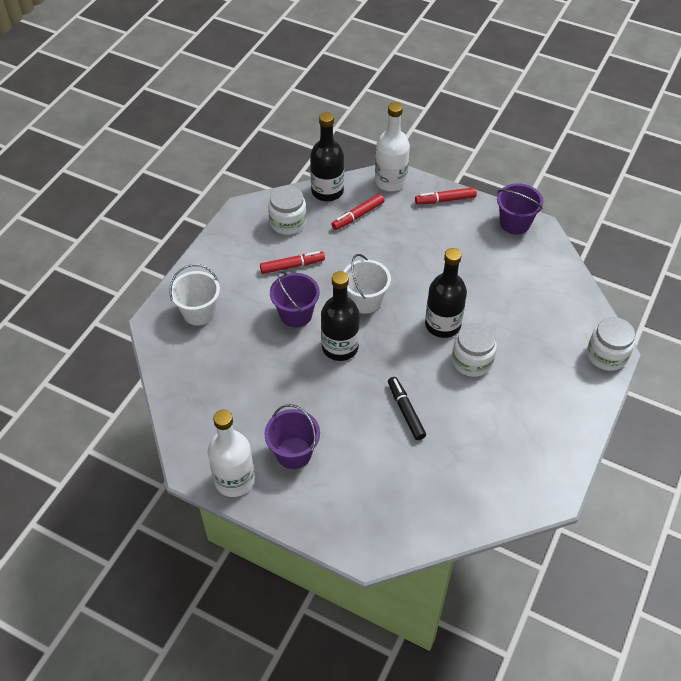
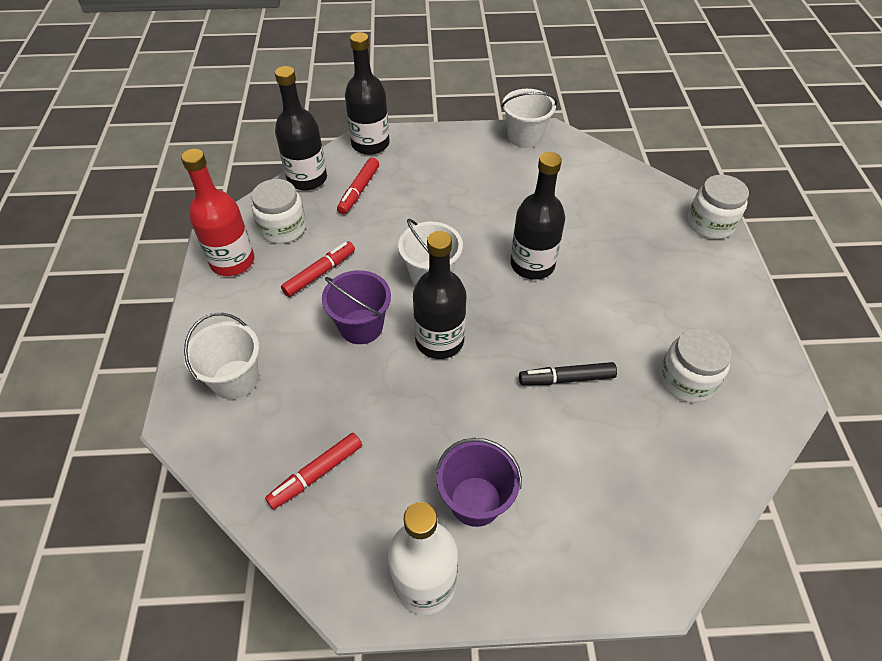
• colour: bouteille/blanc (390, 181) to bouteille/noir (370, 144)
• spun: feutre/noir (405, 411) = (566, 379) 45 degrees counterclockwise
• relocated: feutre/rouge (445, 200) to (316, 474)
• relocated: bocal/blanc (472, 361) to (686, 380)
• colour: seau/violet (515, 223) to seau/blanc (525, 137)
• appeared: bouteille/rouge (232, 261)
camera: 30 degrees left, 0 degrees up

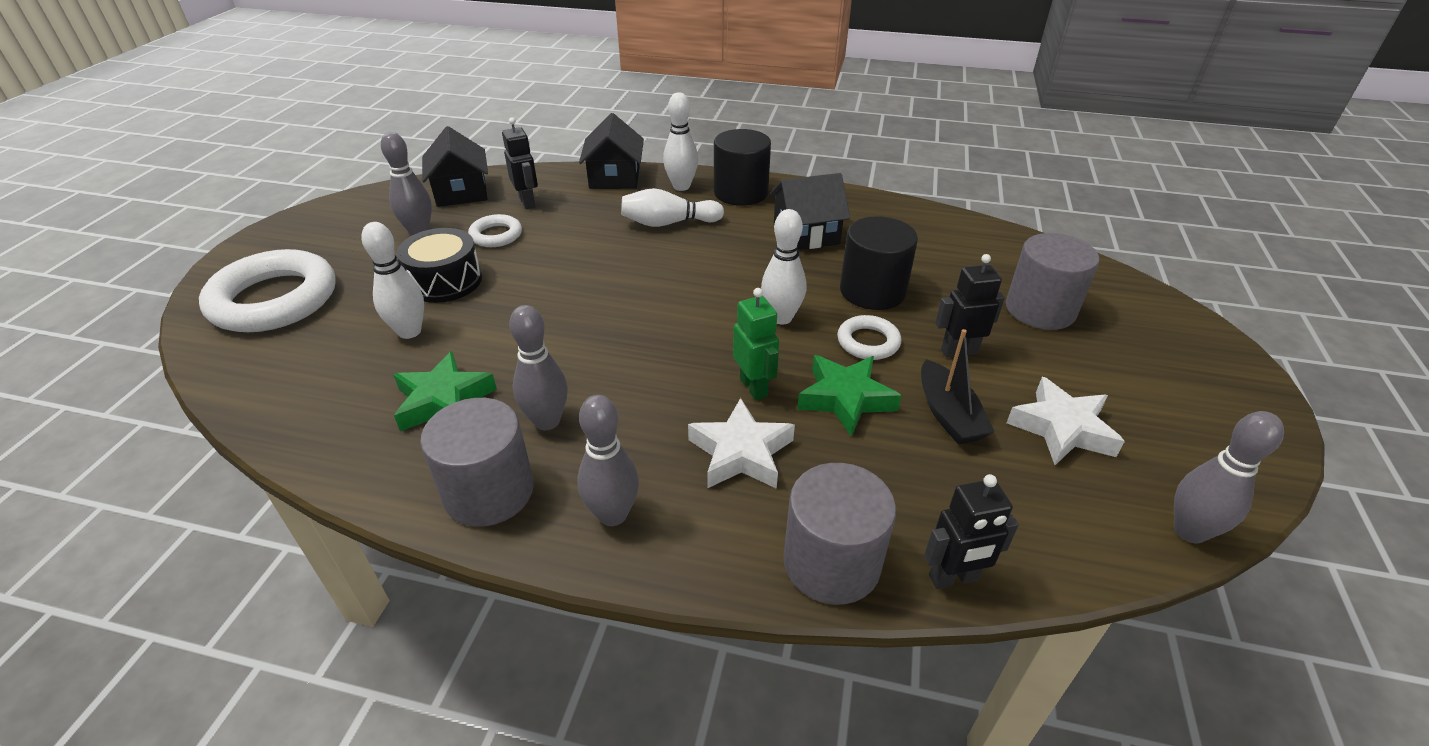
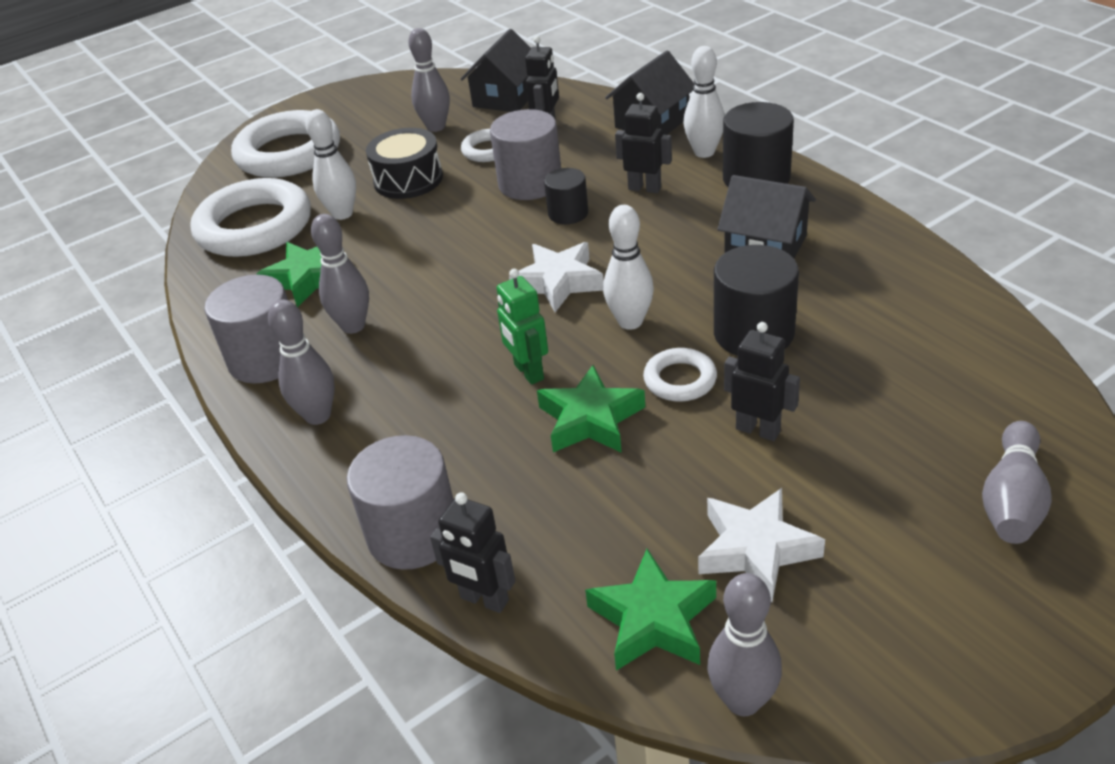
• exchanged: quille/blanc (668, 223) to robot/noir (644, 188)
• relocated: étoile/blanc (741, 453) to (559, 282)
• spun: robot/vert (754, 387) = (528, 372) 135 degrees clockwise
• missing: bateau/noir (948, 414)
• relocated: cylindre/gris (1040, 309) to (530, 183)
• appeared: anneau/blanc (254, 227)
• appeared: cylindre/noir (568, 213)
• appeared: étoile/vert (653, 619)
• appeared: quille/gris (1012, 500)
camera: 45 degrees right, 0 degrees up

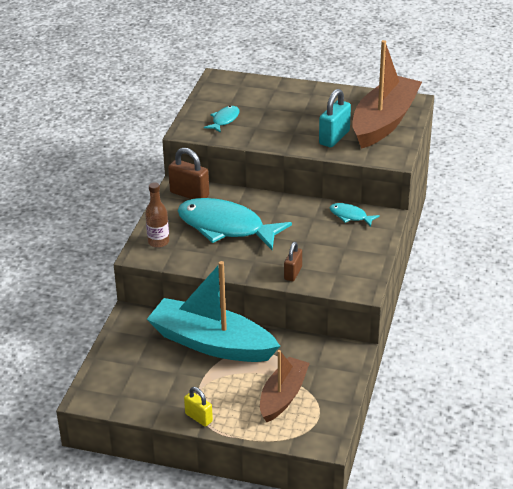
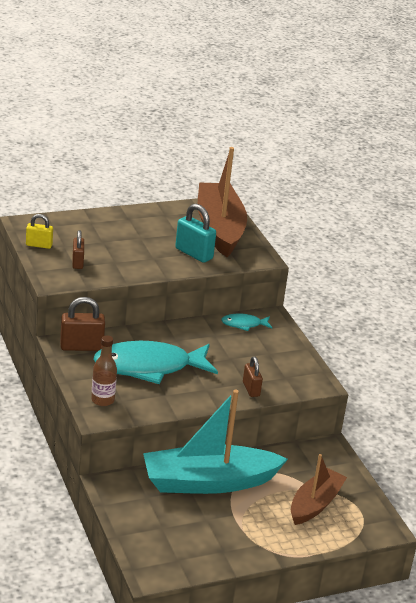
• relocated: cadenas/jaune (198, 418) to (39, 245)
• exchanged: poisson/turquoise (224, 120) to cadenas/marron (77, 262)
• spun: bateau/marron (283, 396) = (315, 504) 45 degrees clockwise
• spun: cadenas/turquoise (334, 138) = (194, 253) 45 degrees counterclockwise
camera: 40 degrees left, 5 degrees down

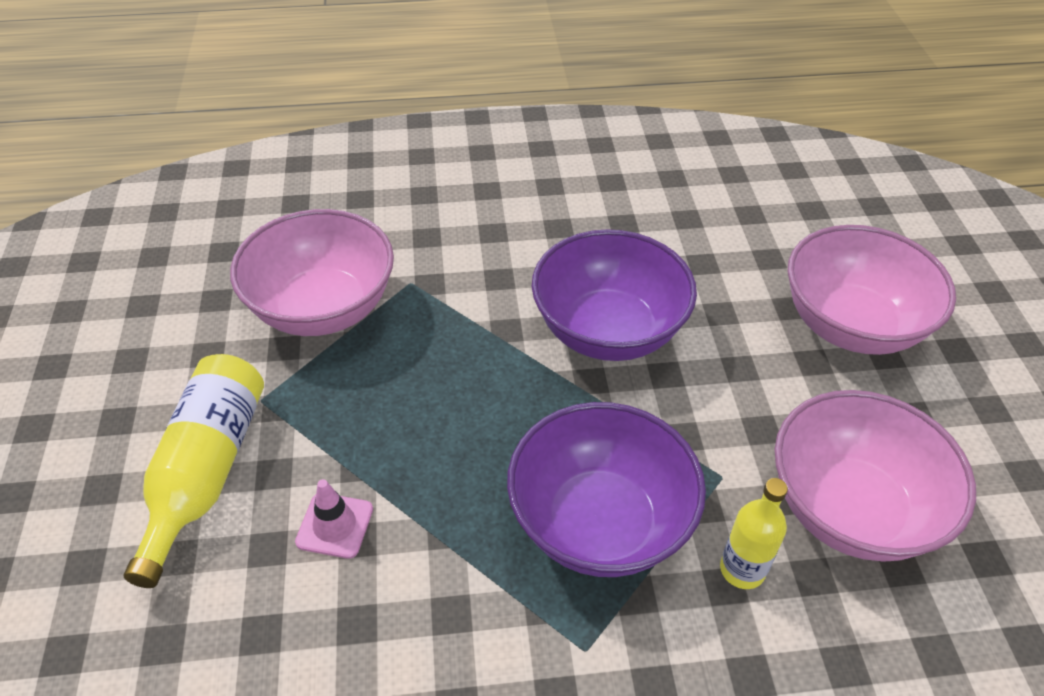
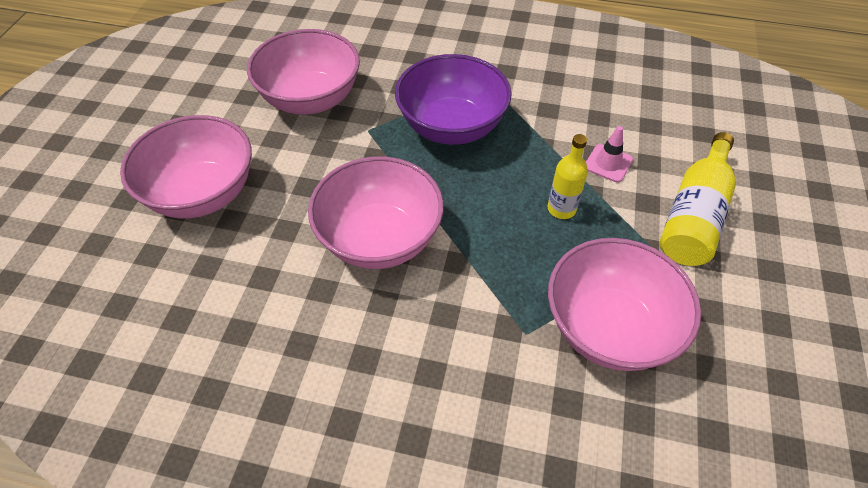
• colour: bol/violet (608, 331) to bol/rose (379, 239)
• relocated: bouteille/jaune (742, 569) to (561, 209)
camera: 160 degrees left, 5 degrees up

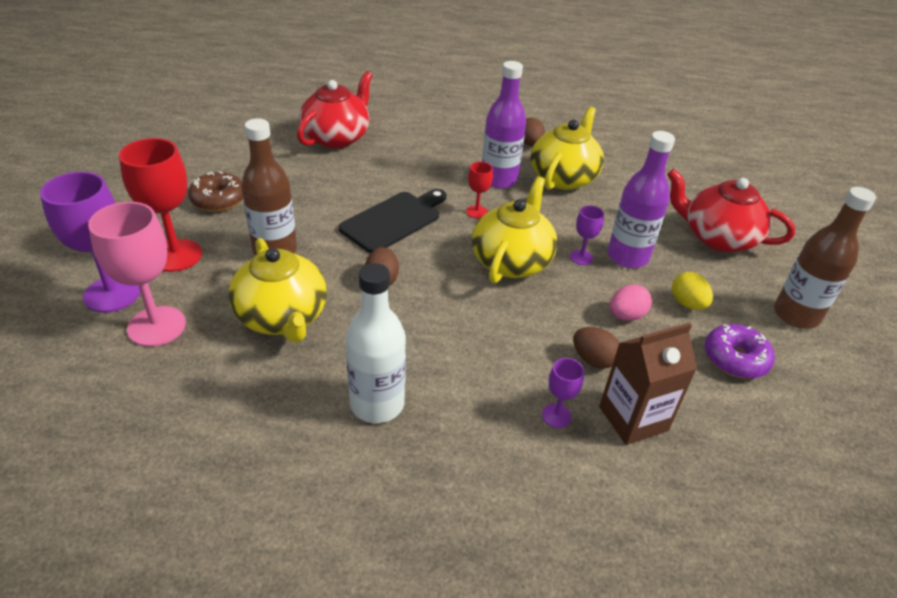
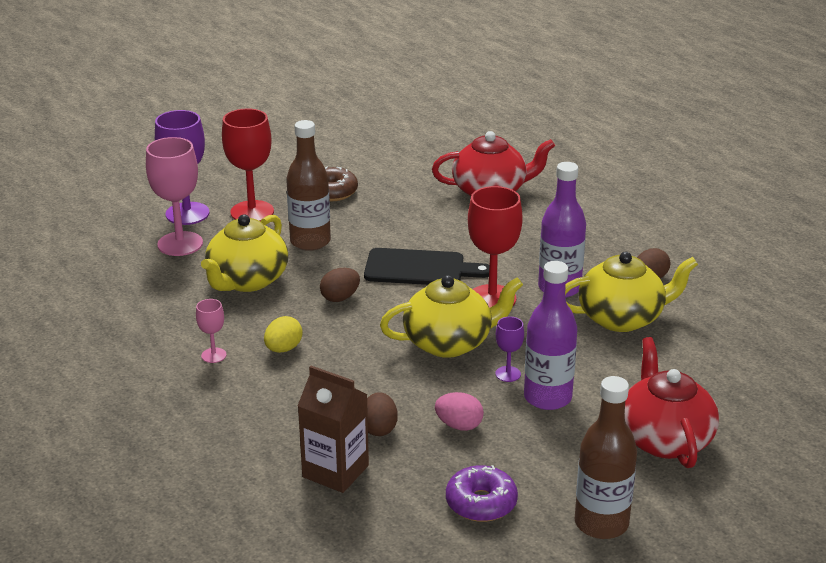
• exchanged: bouteille/blanc (377, 404) to verre à pied/rose (213, 355)
• size: verre à pied/rouge (476, 212) = (492, 298) x2.04
• missing: verre à pied/violet (556, 416)
• relocated: œuf/jaune (687, 304) to (283, 349)
camera: 55 degrees right, 10 degrees down

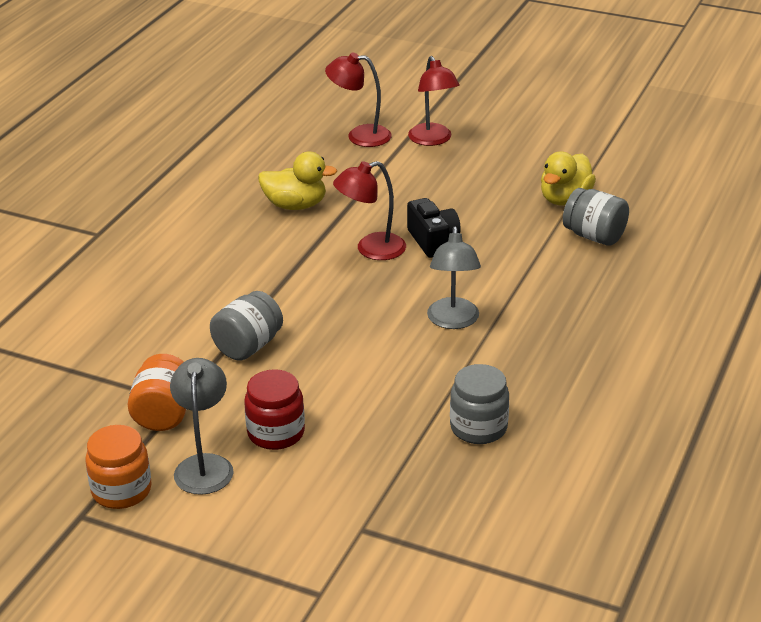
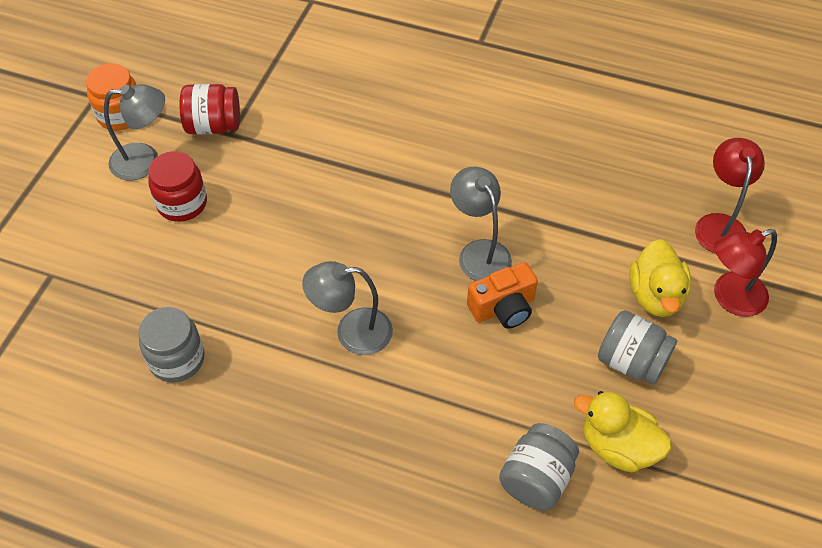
• colour: bocal/orange (163, 414) to bocal/rouge (213, 125)
• relocated: bocal/gris (248, 346) to (631, 361)
• relocated: canard/jaune (295, 205) to (655, 295)
• colour: lampe/rouge (371, 249) to lampe/gris (479, 252)
• colour: appareil photo/noir (433, 241) to appareil photo/orange (503, 308)
camera: 85 degrees right, 20 degrees up

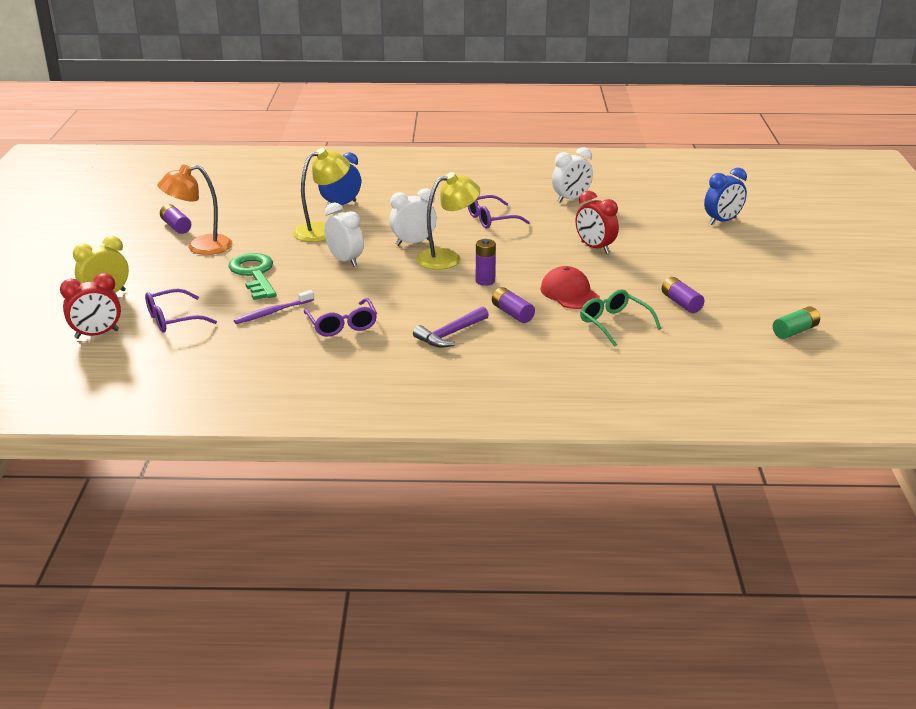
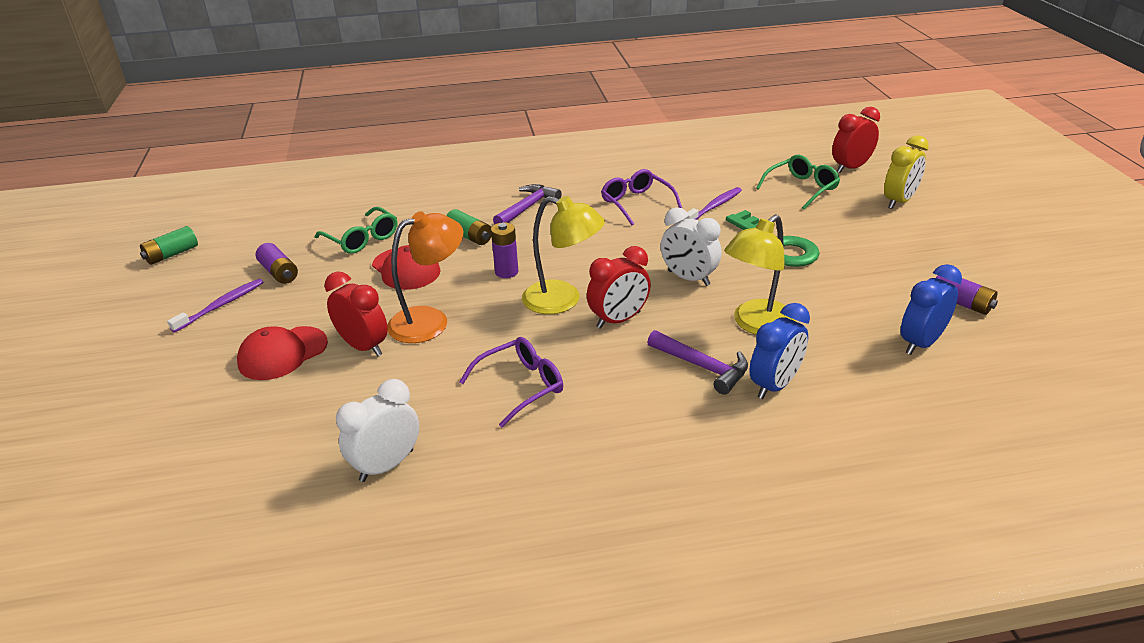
• colour: lunettes/violet (173, 319) to lunettes/vert (801, 188)
• relocated: lampe/orange (200, 247) to (430, 321)
• colour: réveil/blanc (413, 243) to réveil/rouge (618, 320)
• spun: lampe/jaune (447, 258) = (563, 300) 120 degrees counterclockwise
• colour: pile/violet (512, 313) to pile/vert (469, 236)
• relocated: réveil/bleu (722, 221) to (920, 343)
• appeared: brosse à dents/violet (221, 305)
• appeared: casquette/rouge (282, 353)
• appeared: marteau/violet (703, 367)
camera: 170 degrees right, 5 degrees up

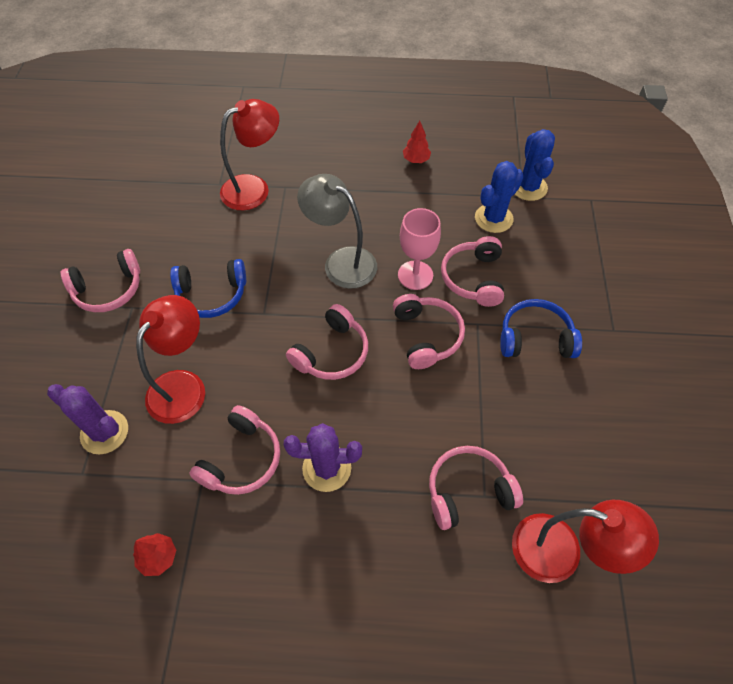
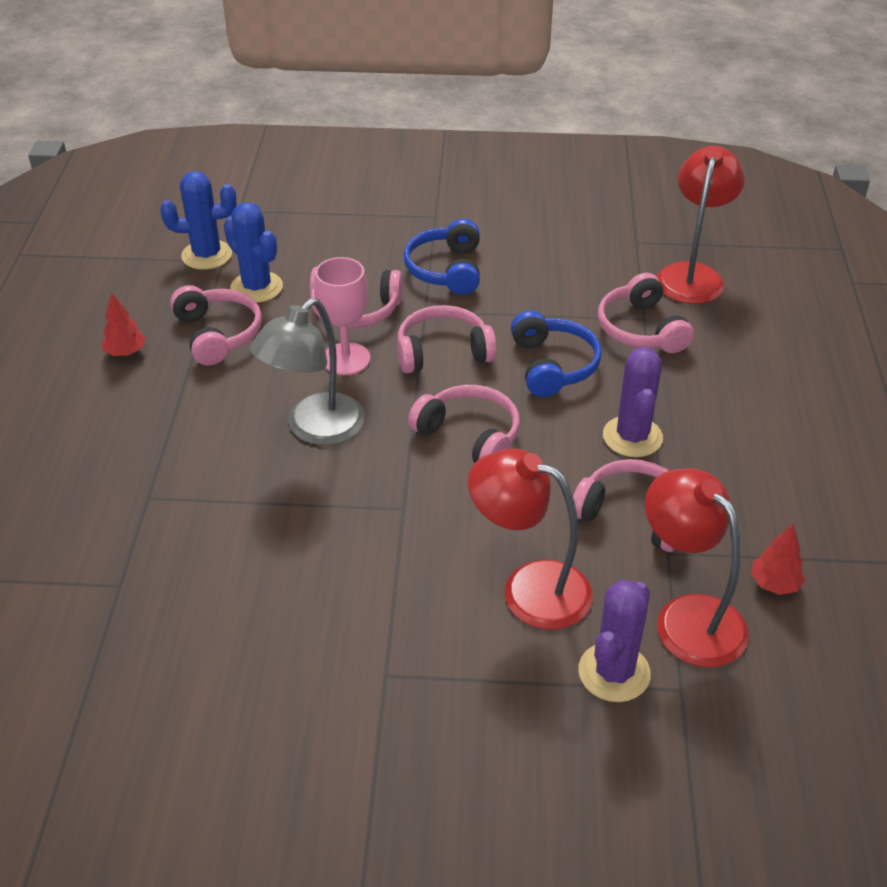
• relocated: casque audio/rose (108, 290) to (218, 334)
• relocated: casque audio/bleu (212, 295) to (553, 365)
• relocated: lampe/rouge (254, 188) to (688, 617)
camera: 90 degrees left, 15 degrees down

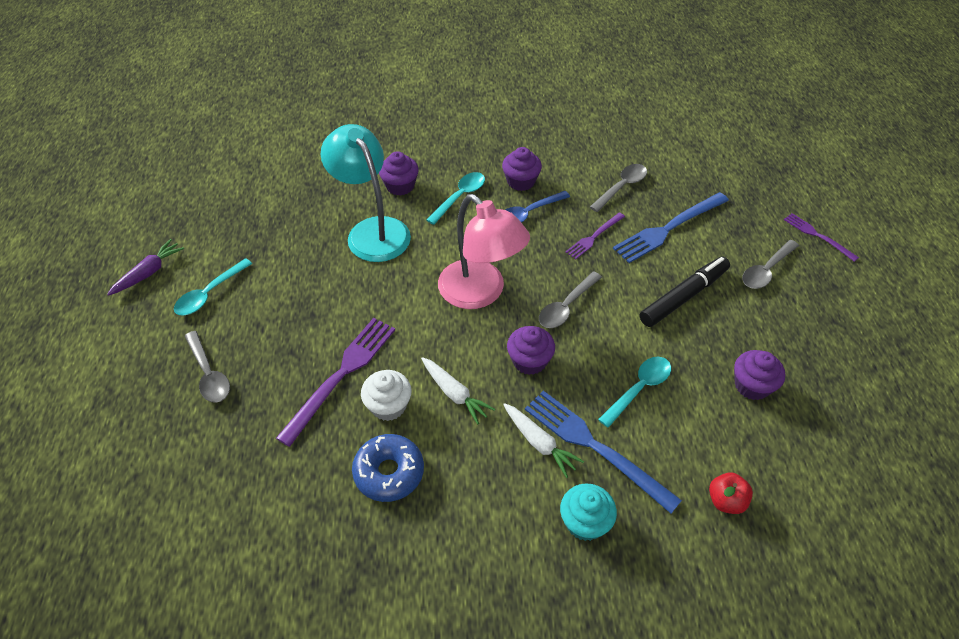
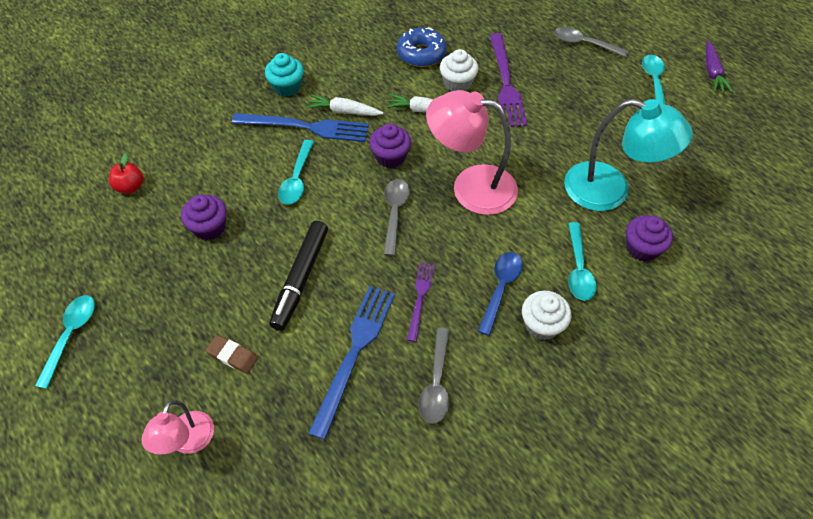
• colour: muffin/violet (521, 181) to muffin/blanc (542, 325)
• relocated: pomme/rouge (726, 501) to (130, 187)
• exchanged: cuillère/gris (766, 270) to gomme/marron (232, 356)
• exchanged: fourchette/violet (818, 236) to lampe/rose (188, 442)
• appeared: cuillère/turquoise (71, 335)
camera: 145 degrees right, 5 degrees up

